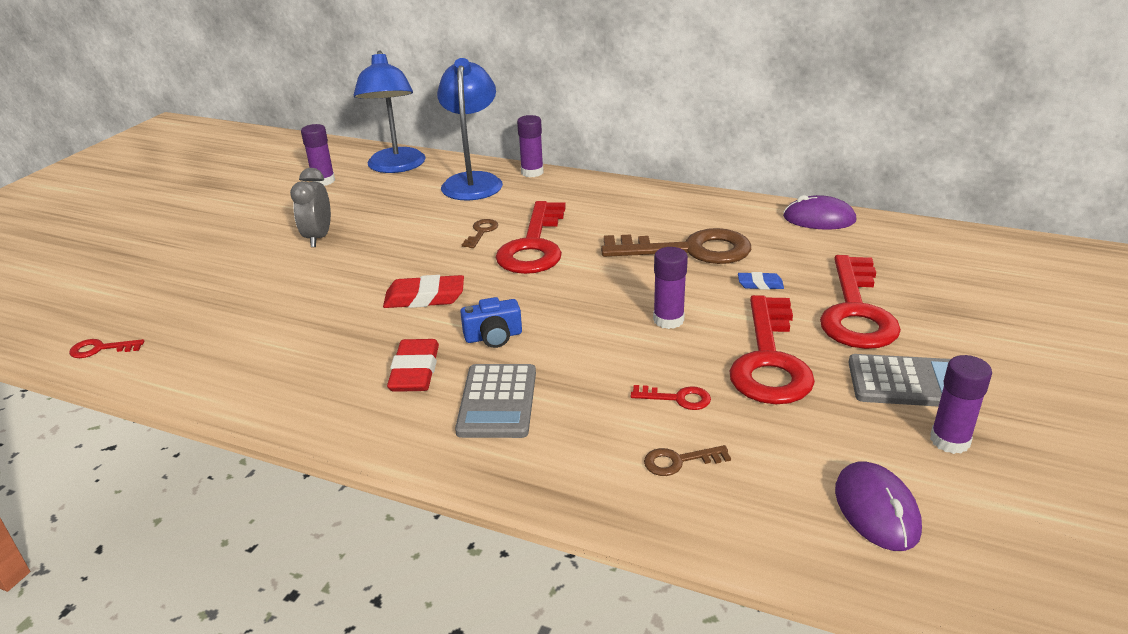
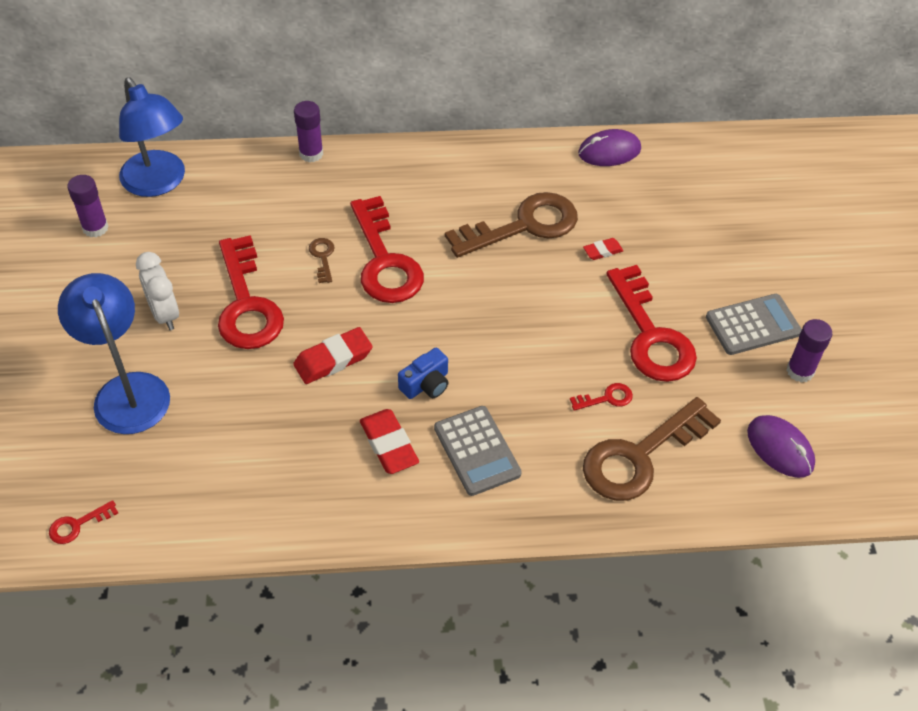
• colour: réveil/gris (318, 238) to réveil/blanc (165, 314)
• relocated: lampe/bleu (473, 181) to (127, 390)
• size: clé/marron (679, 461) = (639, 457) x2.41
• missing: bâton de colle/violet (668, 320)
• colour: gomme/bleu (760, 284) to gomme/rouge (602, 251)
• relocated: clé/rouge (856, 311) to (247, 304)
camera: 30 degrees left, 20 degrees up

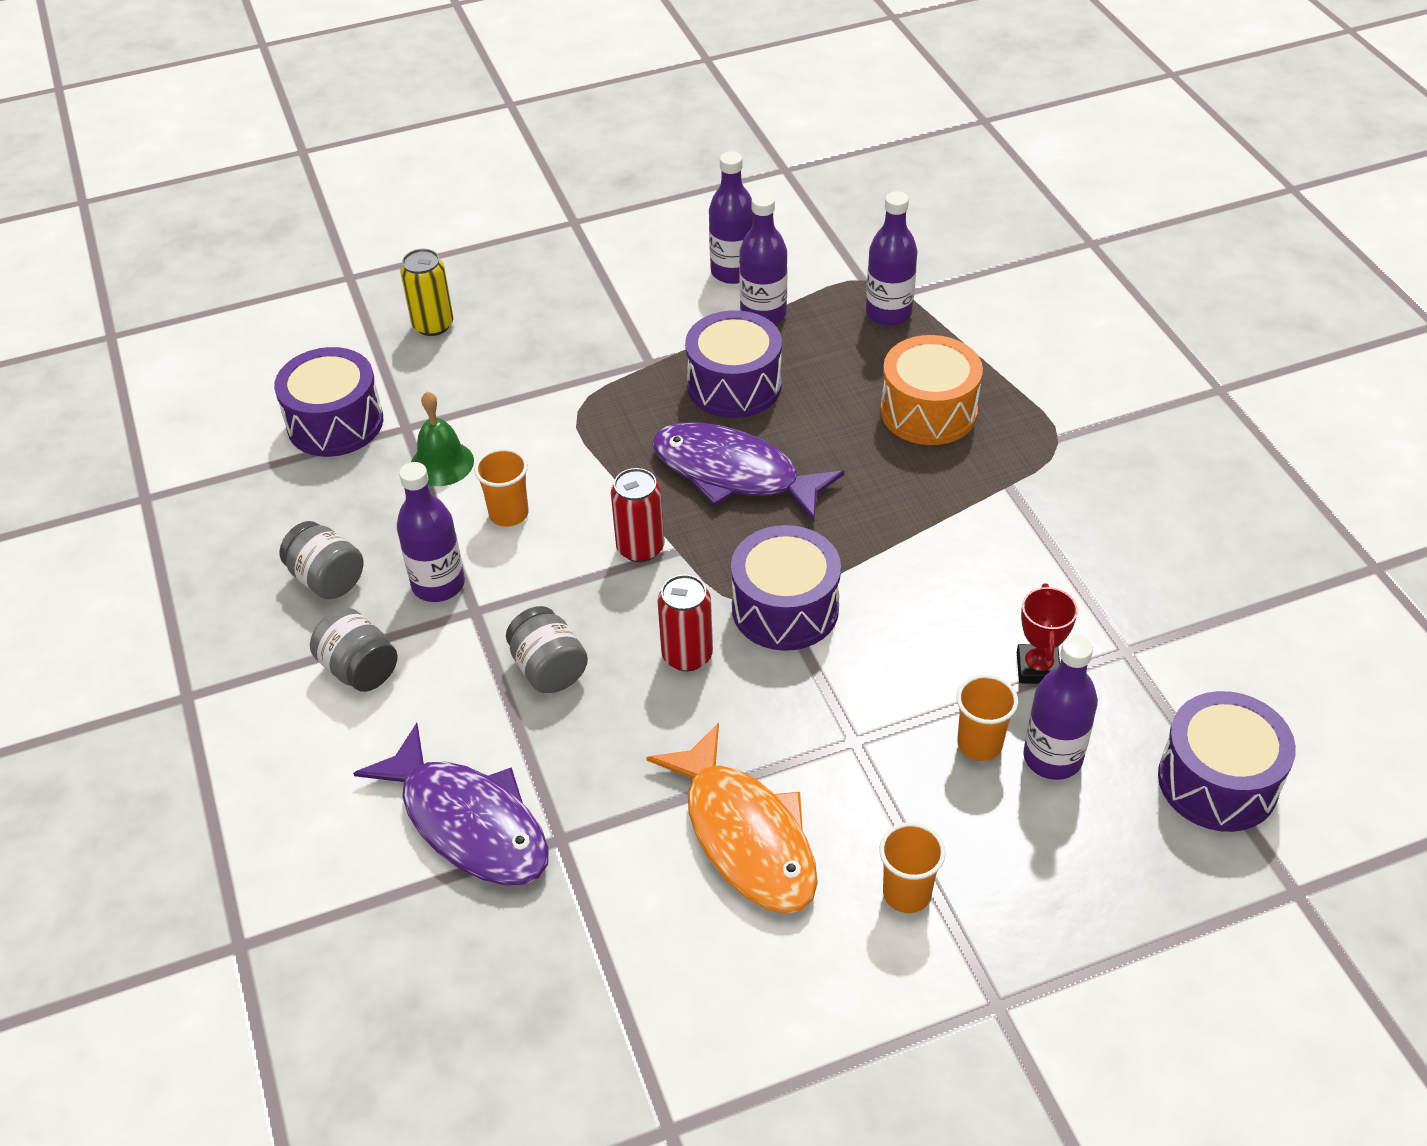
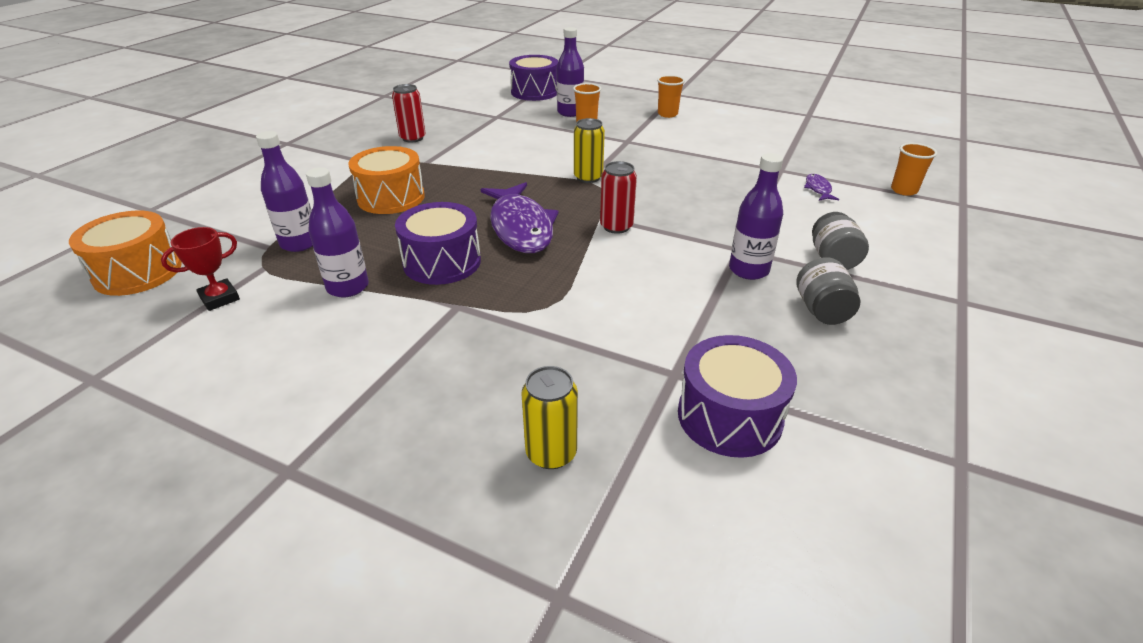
• size: poisson/violet (469, 822) = (818, 189) x0.43
• missing: cloche/vert (442, 463)
• relocated: gobelet/orange (509, 514) to (904, 190)
• missing: bocal/gris (549, 669)
• missing: poisson/orange (745, 835)
• relocated: canette/rouge (687, 655) to (412, 138)
• missing: bouteille/violet (733, 272)
• exchanged: tambour/violet (785, 608) to canette/jaune (588, 177)
• relocated: trophée/rouge (1037, 668) to (219, 298)
• appeared: tambour/orange (138, 272)
camera: 135 degrees left, 10 degrees down

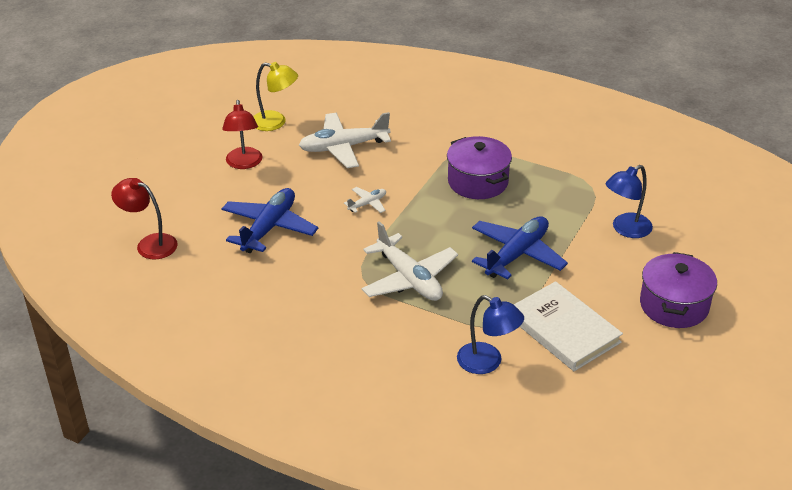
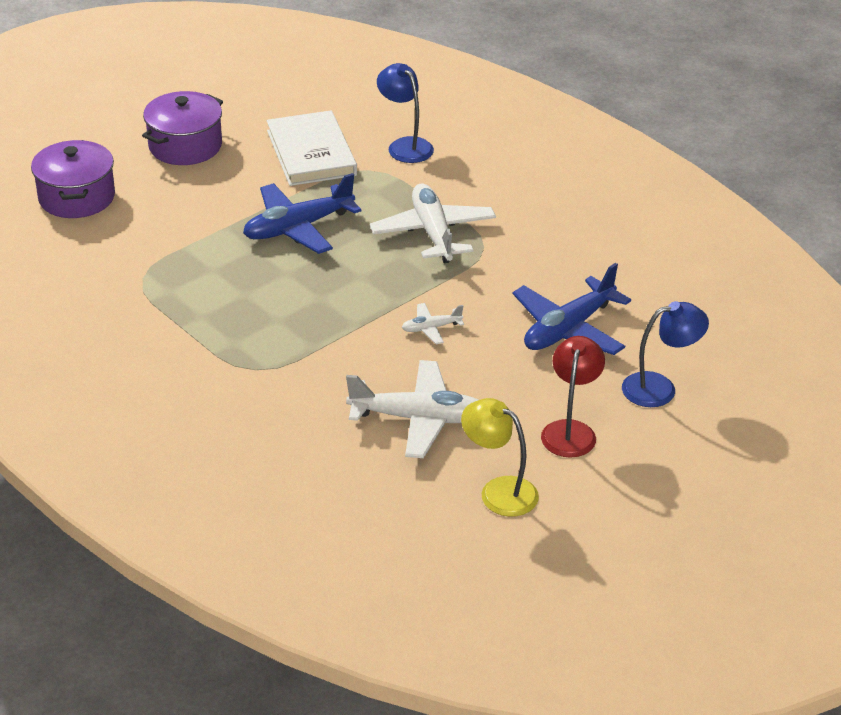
• missing: lampe/rouge (149, 244)
• relocated: marmite/violet (478, 182) to (77, 197)
• relocated: lampe/bleu (625, 229) to (660, 388)
camera: 160 degrees left, 0 degrees up

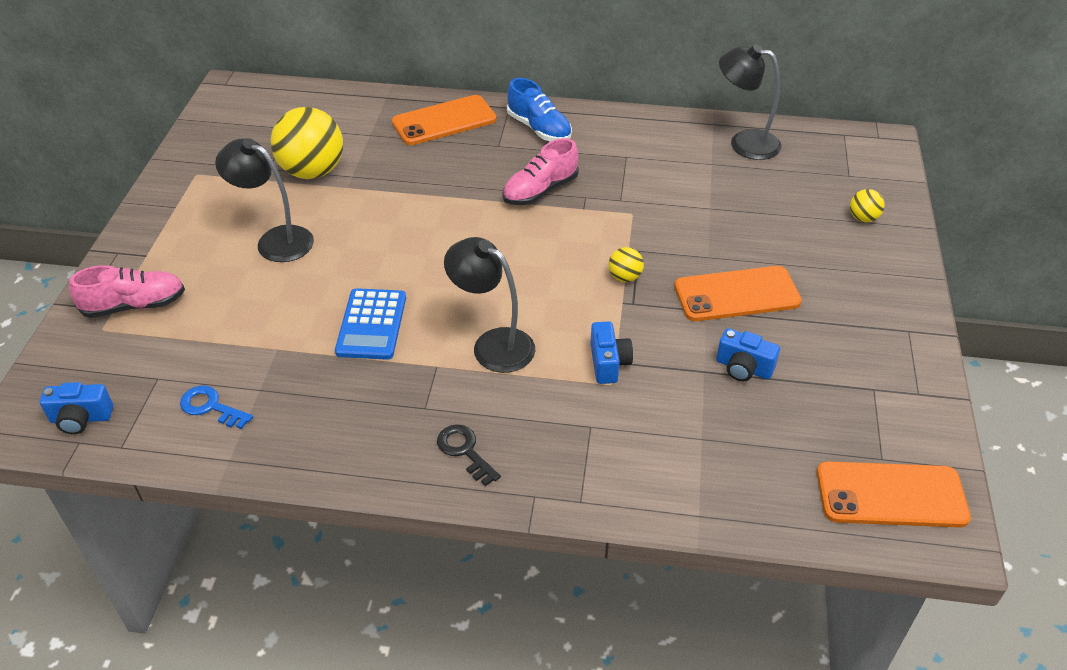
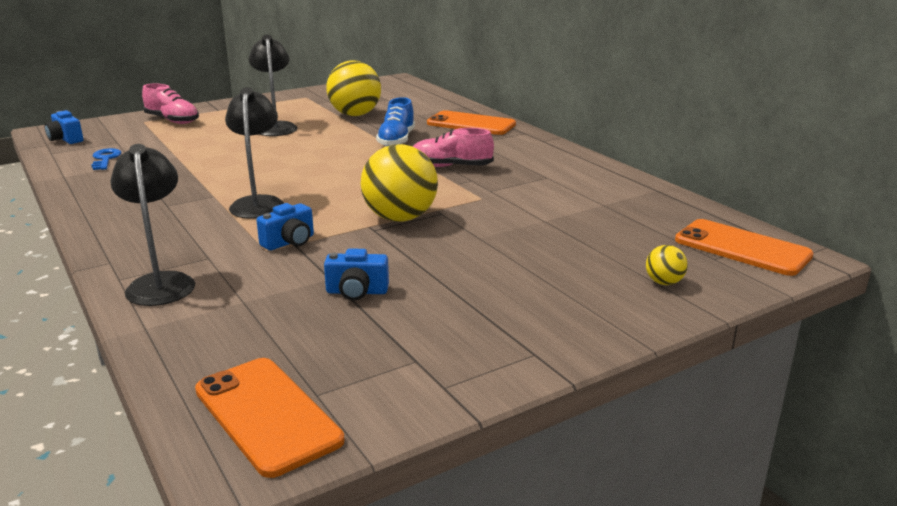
• missing: calculatrice/bleu (371, 324)
• missing: clé/noir (465, 451)
• relocated: chaussure/bleu (539, 129) to (396, 140)
• size: balle/jaune (625, 277) = (400, 218) x2.23
• relocated: téléphone/orange (736, 294) to (742, 248)
• spun: appareil photo/bleu (743, 368) = (357, 292) 75 degrees counterclockwise
• relocated: lampe/noir (744, 142) to (161, 282)
camera: 50 degrees right, 20 degrees down

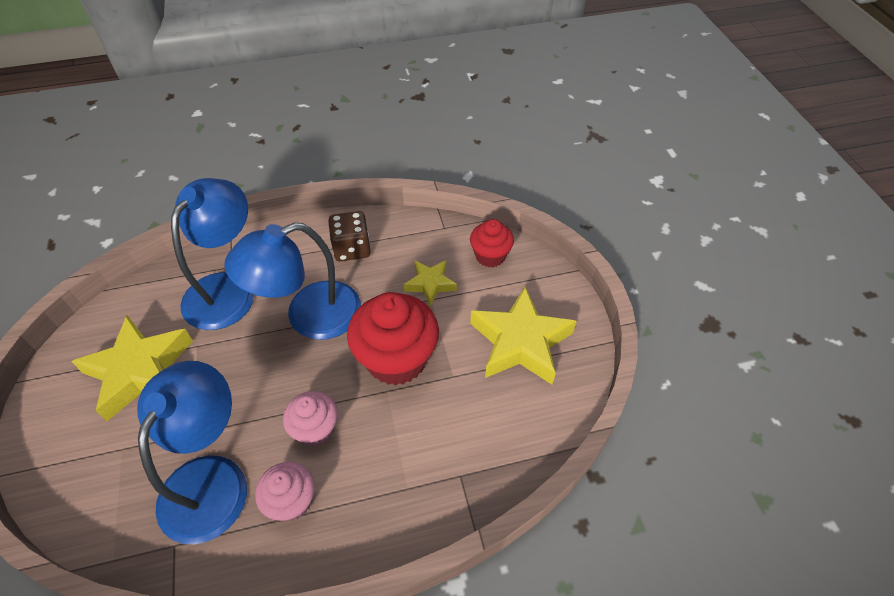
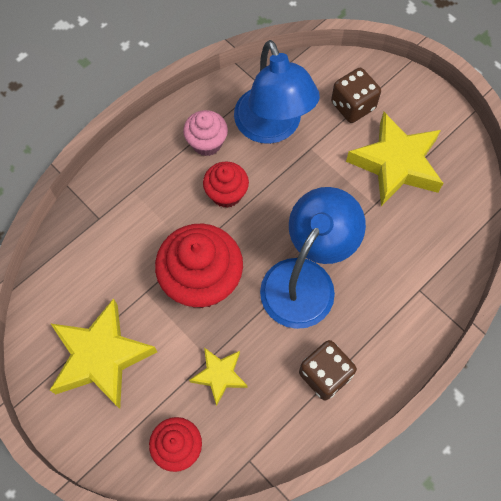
• missing: lampe/bleu (227, 288)
• colour: muffin/rose (315, 429) to muffin/rouge (226, 194)
• appeared: dé/marron (353, 106)
camera: 150 degrees right, 15 degrees up

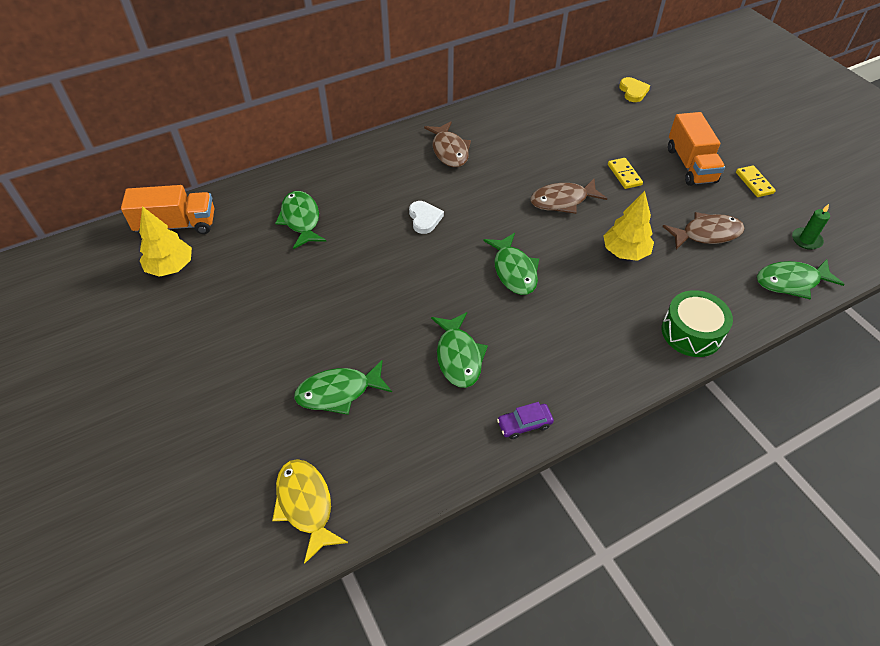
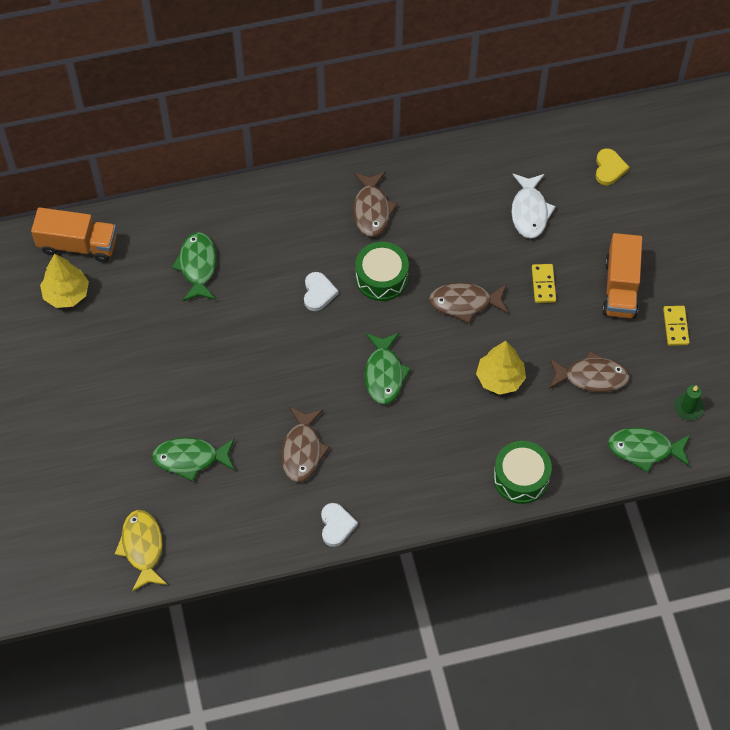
• colour: poisson/vert (458, 356) to poisson/marron (302, 450)
• exchanged: voiture/violet (524, 424) to cœur/blanc (336, 525)
• appeared: tambour/vert (381, 278)
• appeared: poisson/blanc (529, 211)
camera: 15 degrees right, 10 degrees up

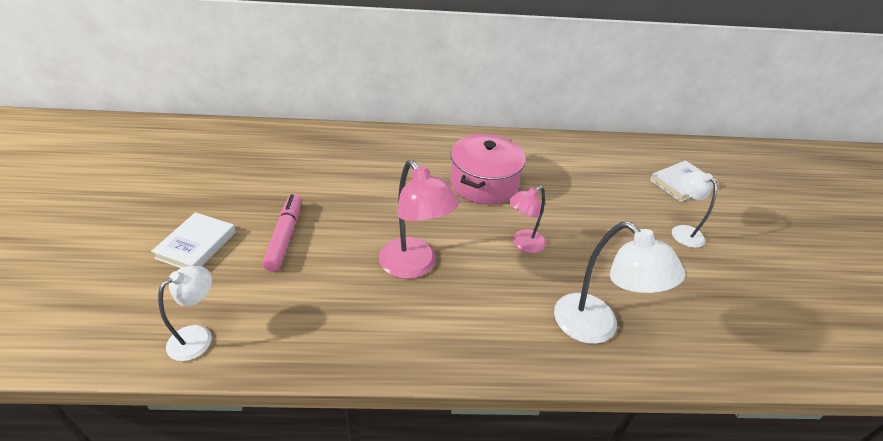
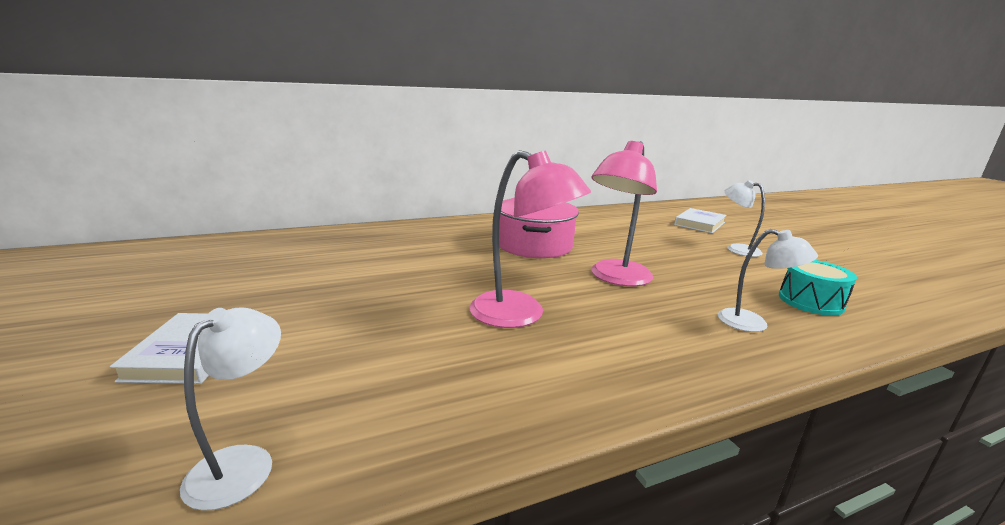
• missing: feutre/rose (285, 237)
• size: lampe/rose (523, 244) = (616, 278) x1.62
• size: lampe/blanc (596, 327) = (753, 323) x0.62
• appeared: tambour/turquoise (810, 301)
camera: 20 degrees left, 20 degrees down

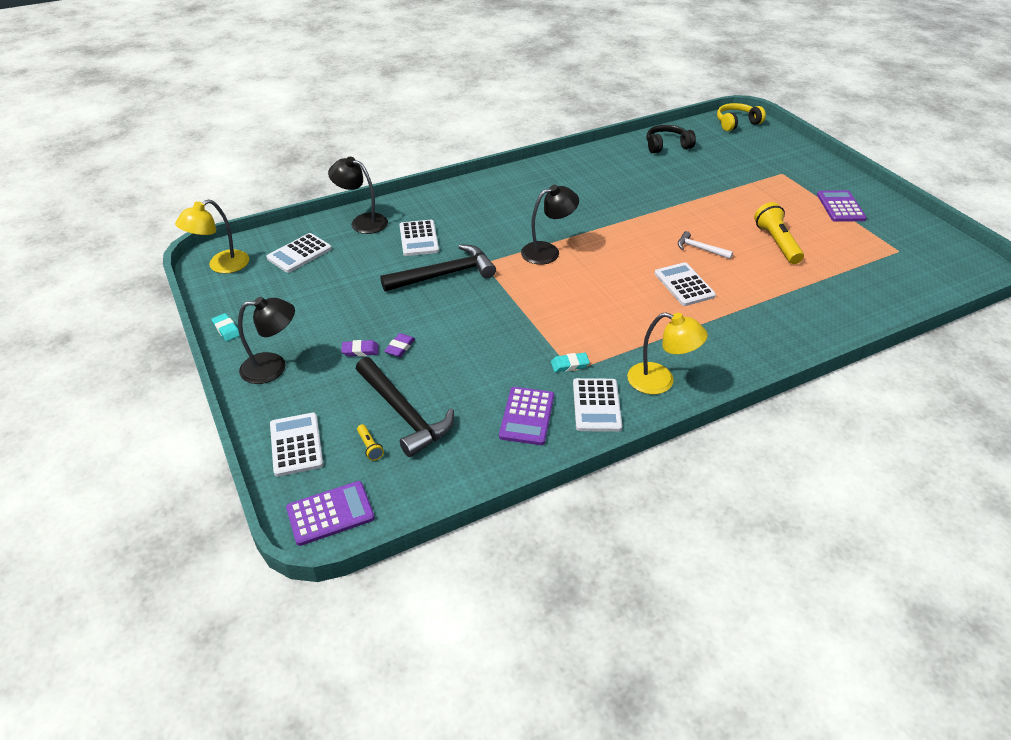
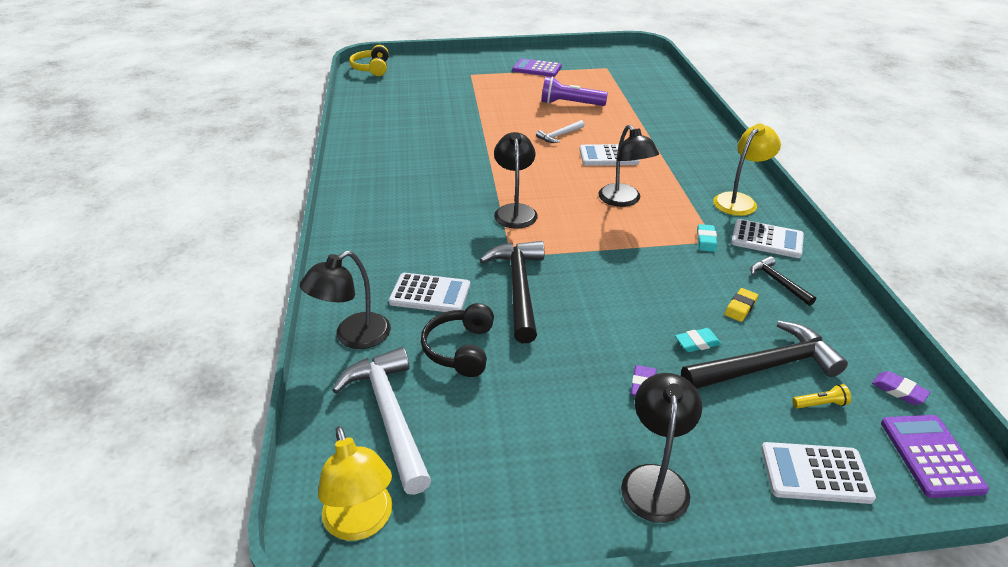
• relocated: gomme/turquoise (226, 329) to (697, 343)
• exchanged: calculatrice/blanc (299, 253) to marteau/blanc (389, 415)
• relocated: gomme/violet (400, 347) to (899, 391)
• exchanged: calculatrice/violet (527, 416) to marteau/noir (778, 282)
• relocated: casque audio/noir (667, 146) to (460, 349)
• colour: lampe de poche/jaune (776, 243) to lampe de poche/violet (570, 104)
• appeared: lampe/noir (624, 200)
• appeared: gomme/jaune (740, 307)
camera: 70 degrees left, 5 degrees down

